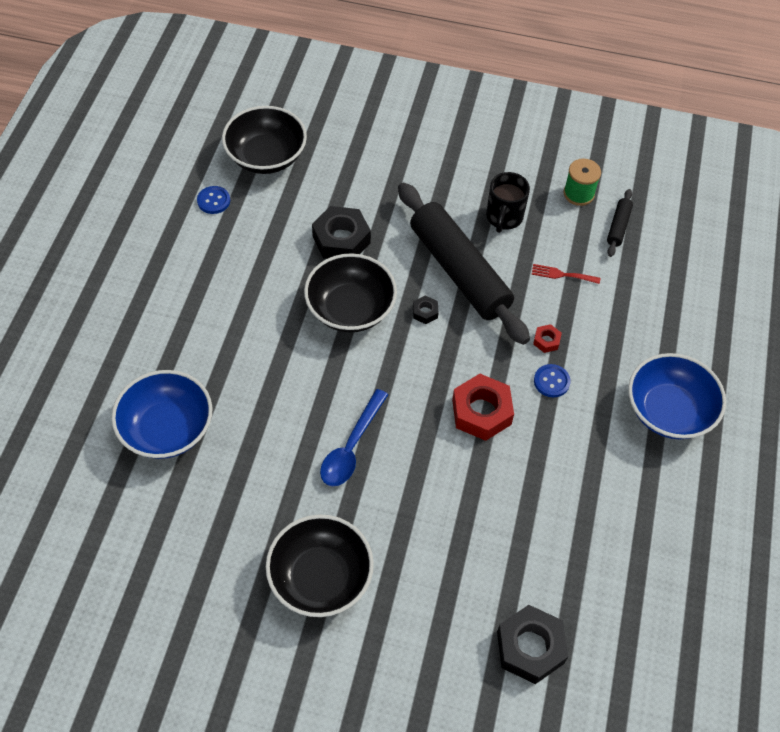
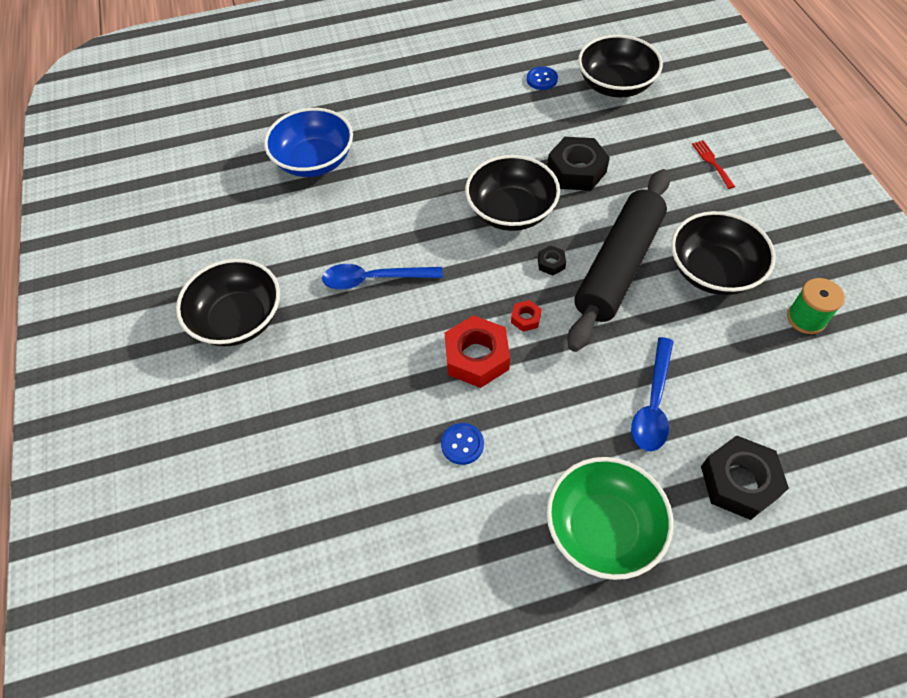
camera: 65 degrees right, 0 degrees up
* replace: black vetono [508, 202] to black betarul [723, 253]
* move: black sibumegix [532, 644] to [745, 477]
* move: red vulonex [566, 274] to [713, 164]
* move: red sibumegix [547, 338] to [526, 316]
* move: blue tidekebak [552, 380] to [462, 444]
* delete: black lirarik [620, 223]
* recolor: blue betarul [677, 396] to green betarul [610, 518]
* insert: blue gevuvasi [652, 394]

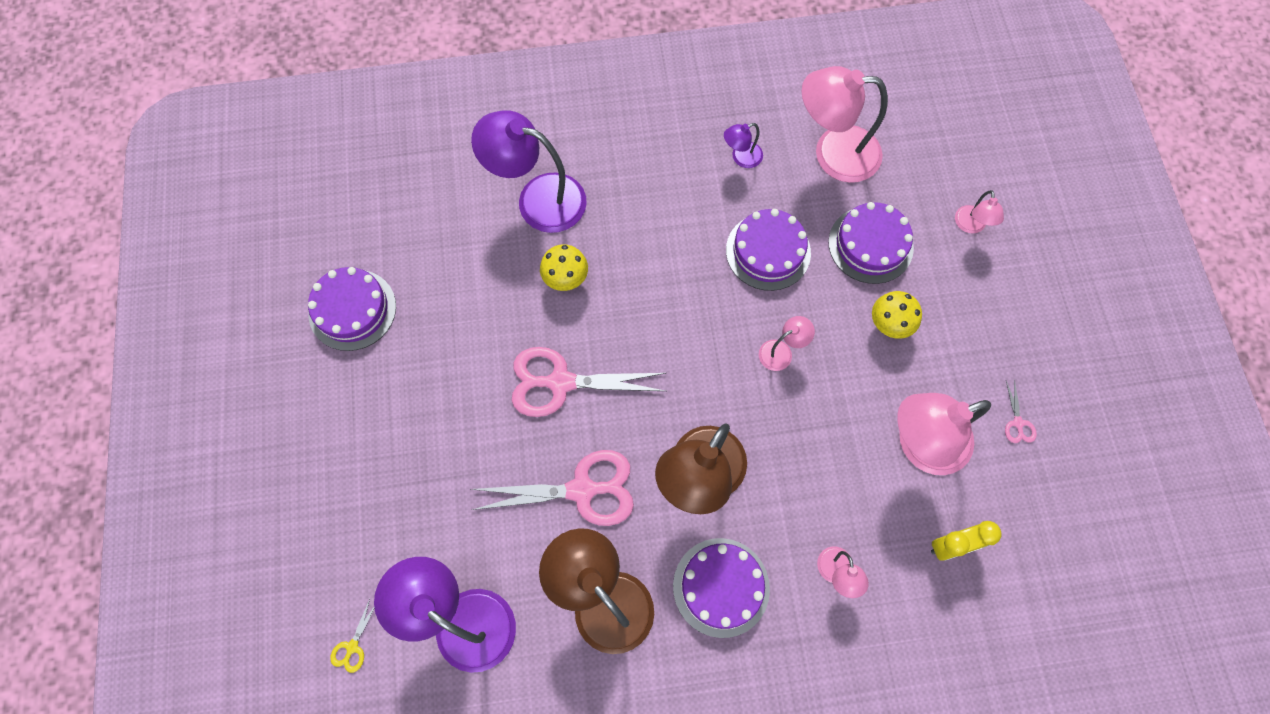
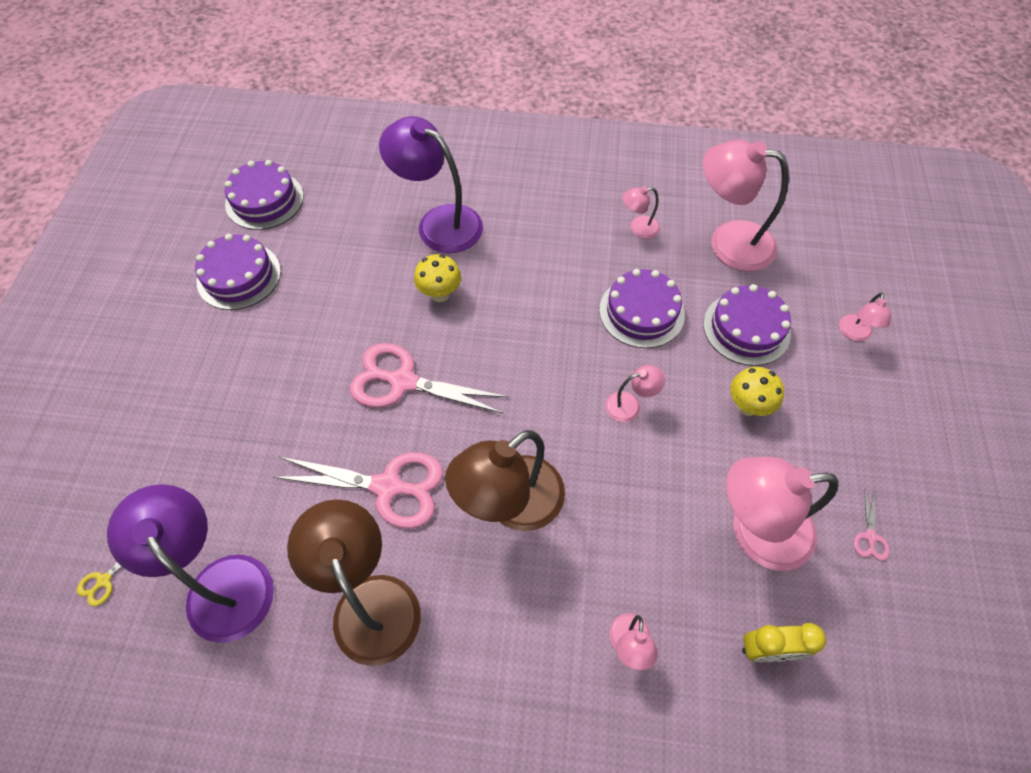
camera: 15 degrees right, 10 degrees down
* move: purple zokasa [721, 588] to [264, 195]
* recolor: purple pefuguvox [743, 145] to pink pefuguvox [641, 212]

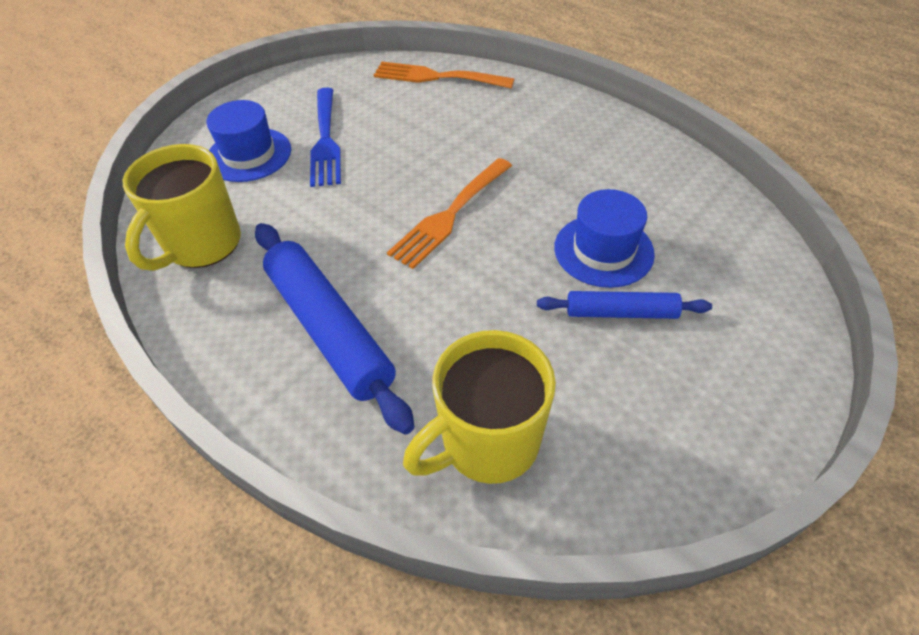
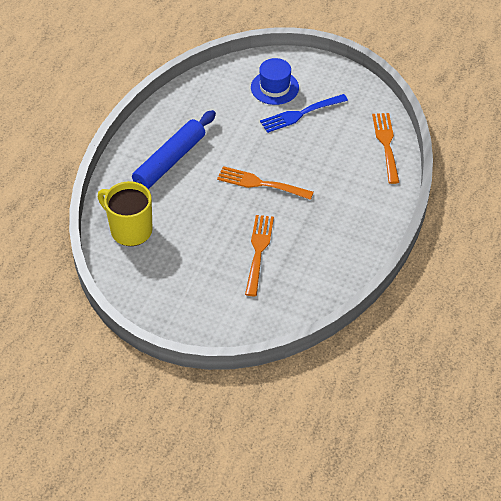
camera: 70 degrees right, 0 degrees up
* delete: yellow vetono [182, 207]
* delete: blue lirarik [624, 305]
* replace: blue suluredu [604, 238] to orange vulonex [259, 255]

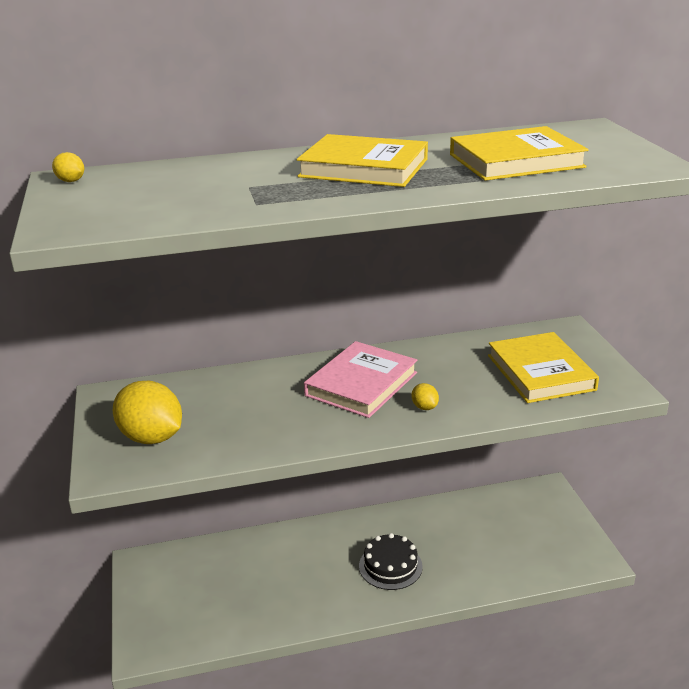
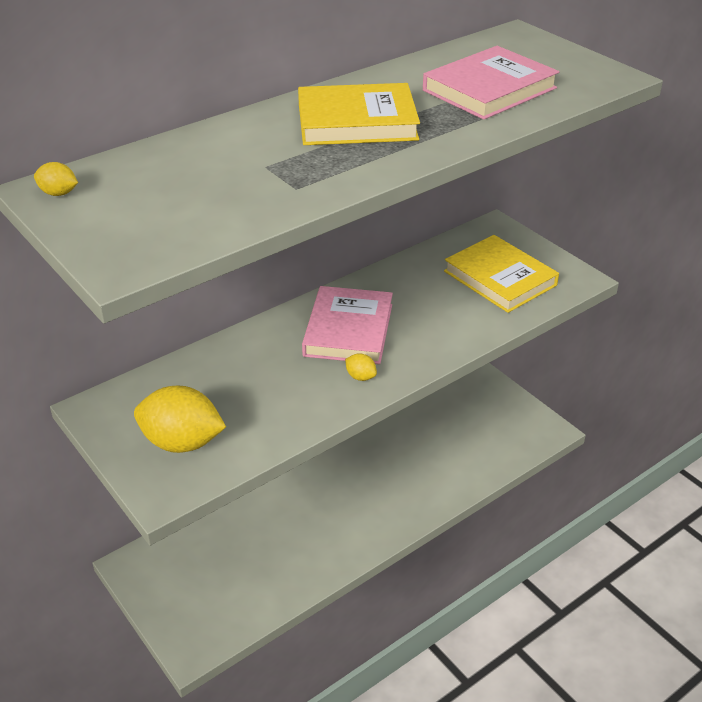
camera: 25 degrees left, 10 degrees up
* delete: black zokasa [391, 561]
* move: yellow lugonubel [425, 396] to [361, 367]
* recolor: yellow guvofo [519, 153] to pink guvofo [491, 83]

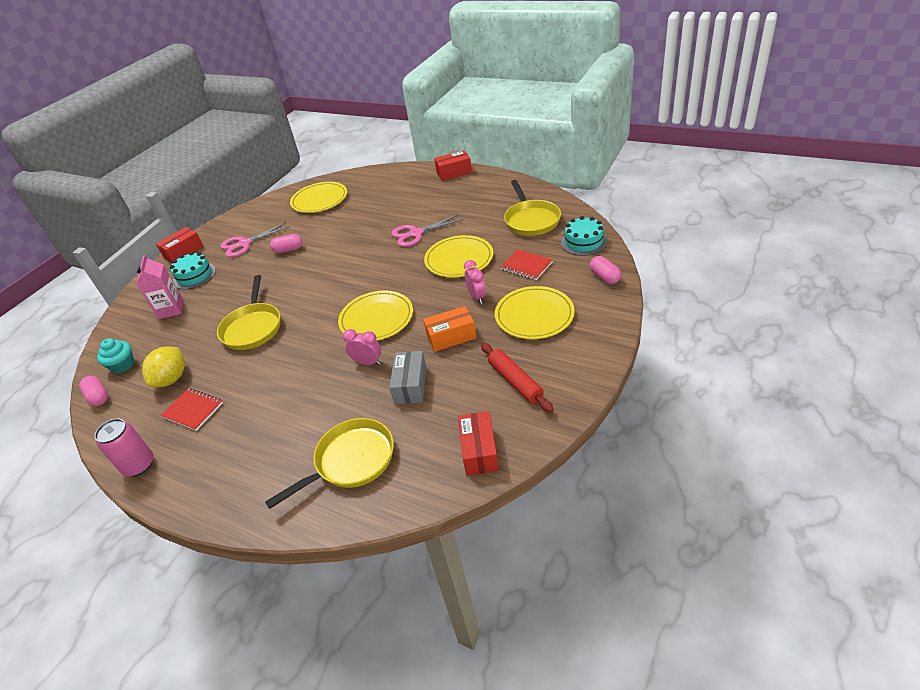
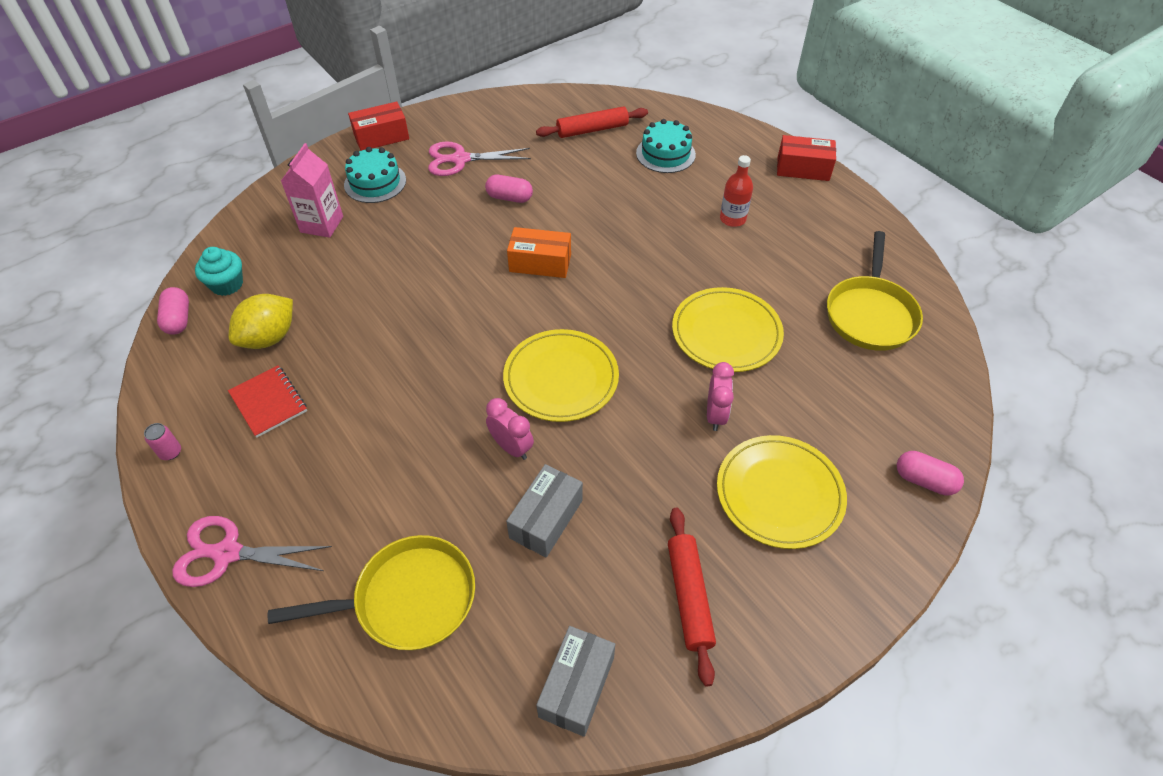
camera: 20 degrees right, 10 degrees up
* resize: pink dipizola [124, 447] = [162, 441] x0.50
* delete: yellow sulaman [248, 312]
* replace: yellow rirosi [318, 197] to red lirarik [592, 122]
* move: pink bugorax [428, 230] to [252, 551]
* move: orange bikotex [449, 329] to [539, 252]
* recolor: red bikotex [478, 443] to grey bikotex [575, 681]
* delete: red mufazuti [527, 264]
* move: turquoise zokasa [584, 236] to [666, 146]
* rotate: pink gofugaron [605, 270] = [930, 473] 60 degrees counterclockwise
* insert: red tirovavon [736, 191]

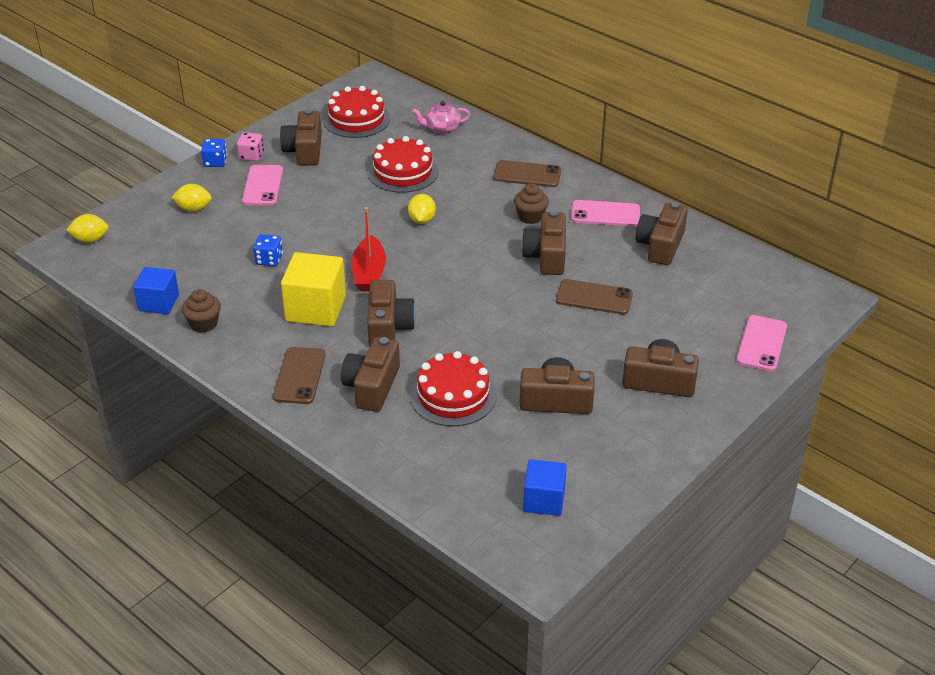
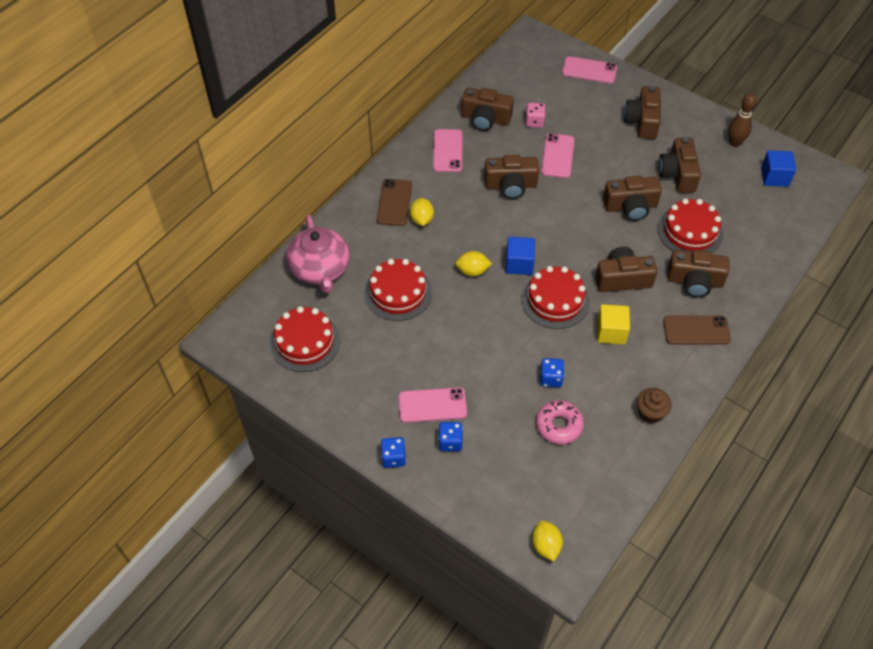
camera: 95 degrees left, 15 degrees up
* move: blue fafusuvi [156, 290] to [520, 256]
* move: yellow lugonubel [191, 198] to [422, 212]
* move: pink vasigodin [250, 146] to [535, 115]
* move: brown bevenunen [301, 137] to [632, 198]
* resize: yellow fafusuvi [313, 289] = [613, 324] x0.64
* replace: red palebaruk [369, 249] to red zokasa [555, 297]
* resize: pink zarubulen [441, 117] = [318, 254] x1.79
* delete: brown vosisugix [531, 204]
* recolor: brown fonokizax [594, 297] to pink fonokizax [558, 155]
* insert: blue vasigodin [450, 436]
* insert: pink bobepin [560, 422]
* insert: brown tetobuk [742, 120]

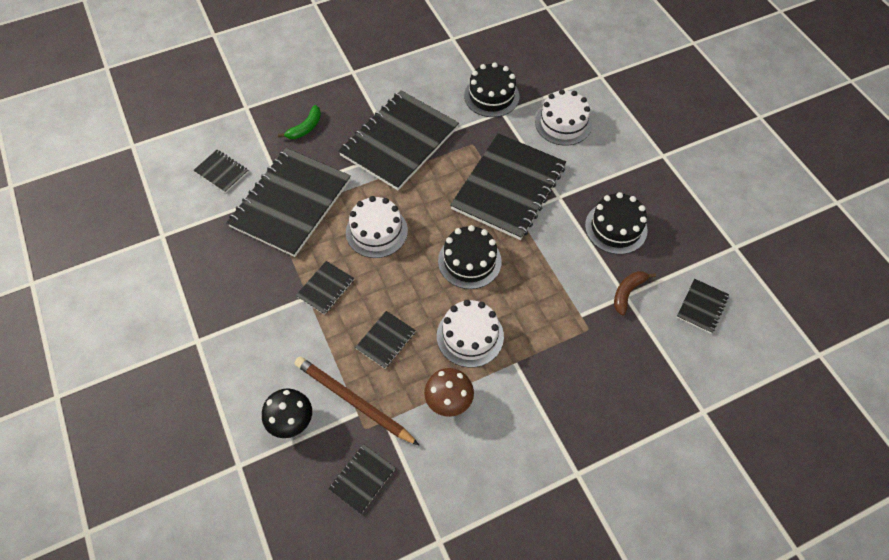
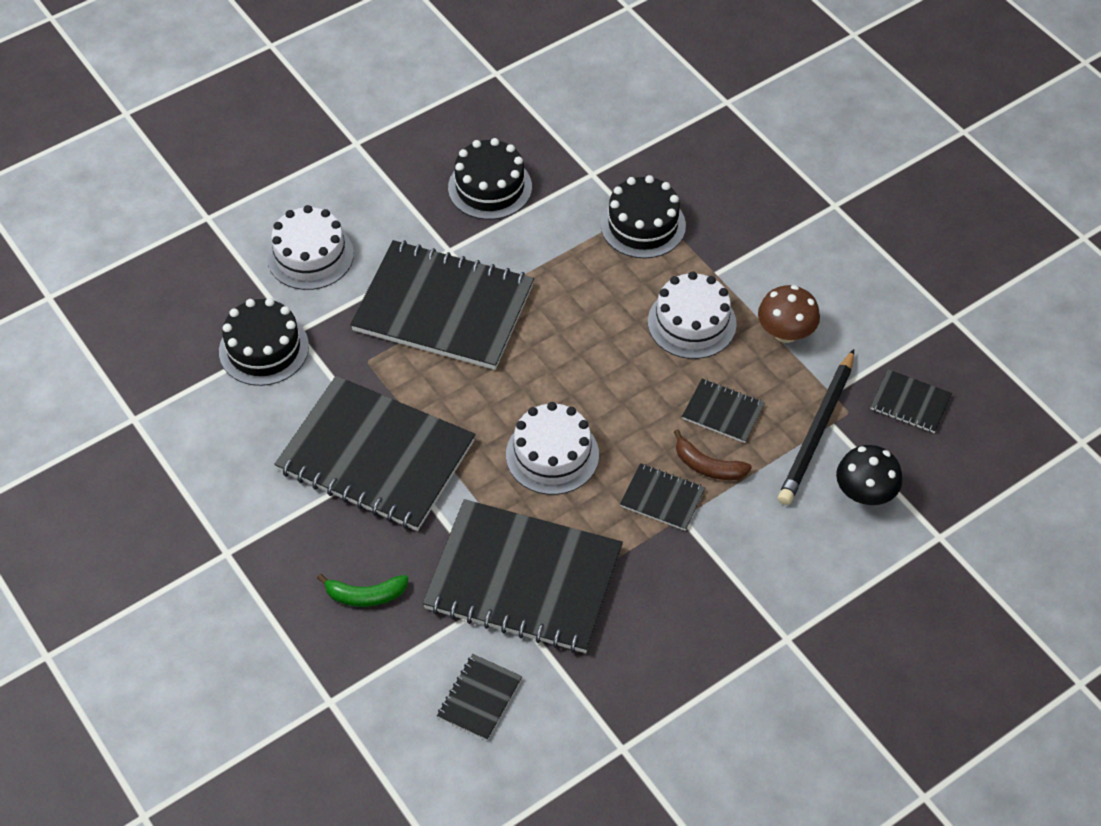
camera: 100 degrees left, 5 degrees down
* rotate: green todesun [299, 122] = [362, 590] 150 degrees clockwise
* recolor: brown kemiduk [356, 401] to black kemiduk [816, 427]
* move: black zokasa [470, 257] to [643, 216]
* move: brown todesun [635, 293] to [713, 455]
* delete: black mufazuti [703, 306]

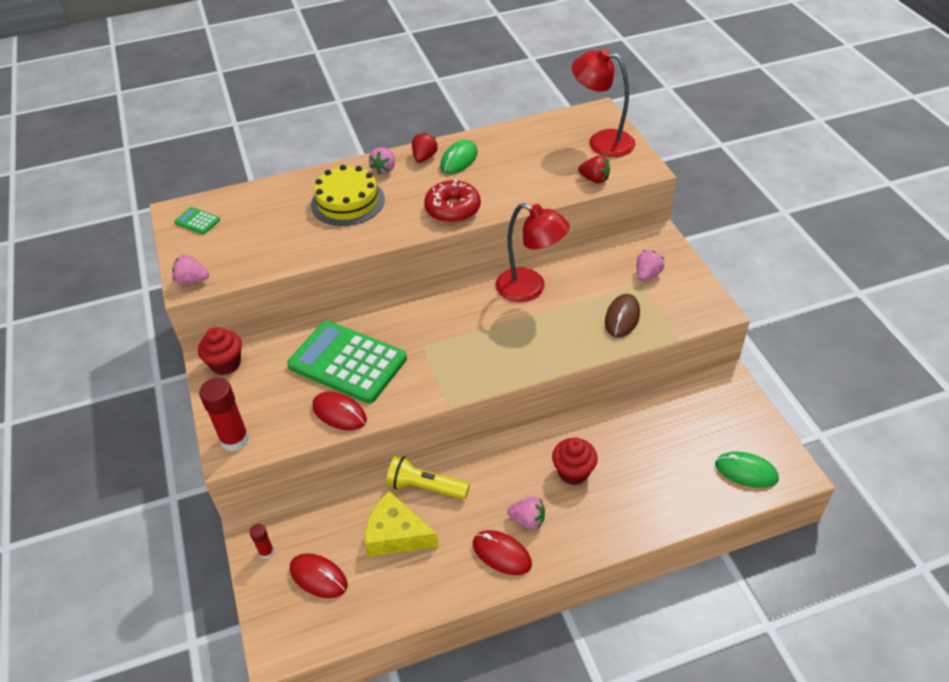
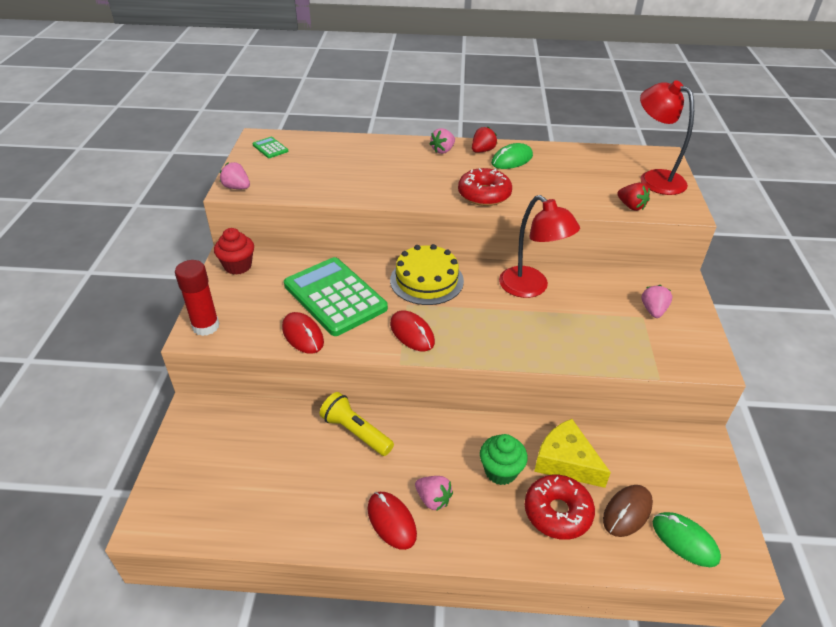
camera: 20 degrees right, 5 degrees down
* delete: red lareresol [261, 541]
* move: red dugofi [318, 575] to [412, 331]
* move: yellow zokasa [348, 195] to [427, 274]
* move: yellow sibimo [402, 524] to [572, 453]
* recolor: red vosisugix [575, 461] to green vosisugix [504, 459]
* move: brown dugofi [622, 316] to [628, 511]
* rotate: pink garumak [650, 266] = [657, 301] 45 degrees counterclockwise
* insert: red bobepin [560, 507]

